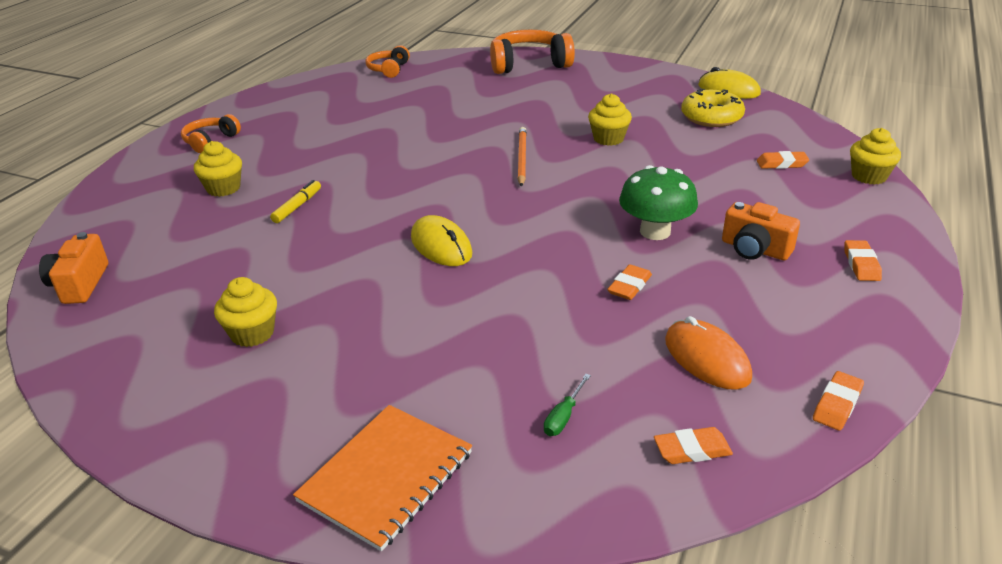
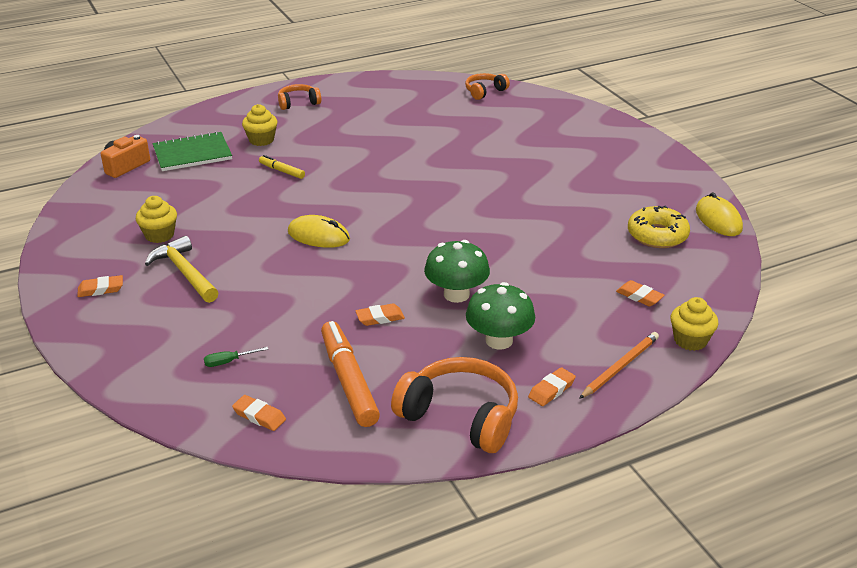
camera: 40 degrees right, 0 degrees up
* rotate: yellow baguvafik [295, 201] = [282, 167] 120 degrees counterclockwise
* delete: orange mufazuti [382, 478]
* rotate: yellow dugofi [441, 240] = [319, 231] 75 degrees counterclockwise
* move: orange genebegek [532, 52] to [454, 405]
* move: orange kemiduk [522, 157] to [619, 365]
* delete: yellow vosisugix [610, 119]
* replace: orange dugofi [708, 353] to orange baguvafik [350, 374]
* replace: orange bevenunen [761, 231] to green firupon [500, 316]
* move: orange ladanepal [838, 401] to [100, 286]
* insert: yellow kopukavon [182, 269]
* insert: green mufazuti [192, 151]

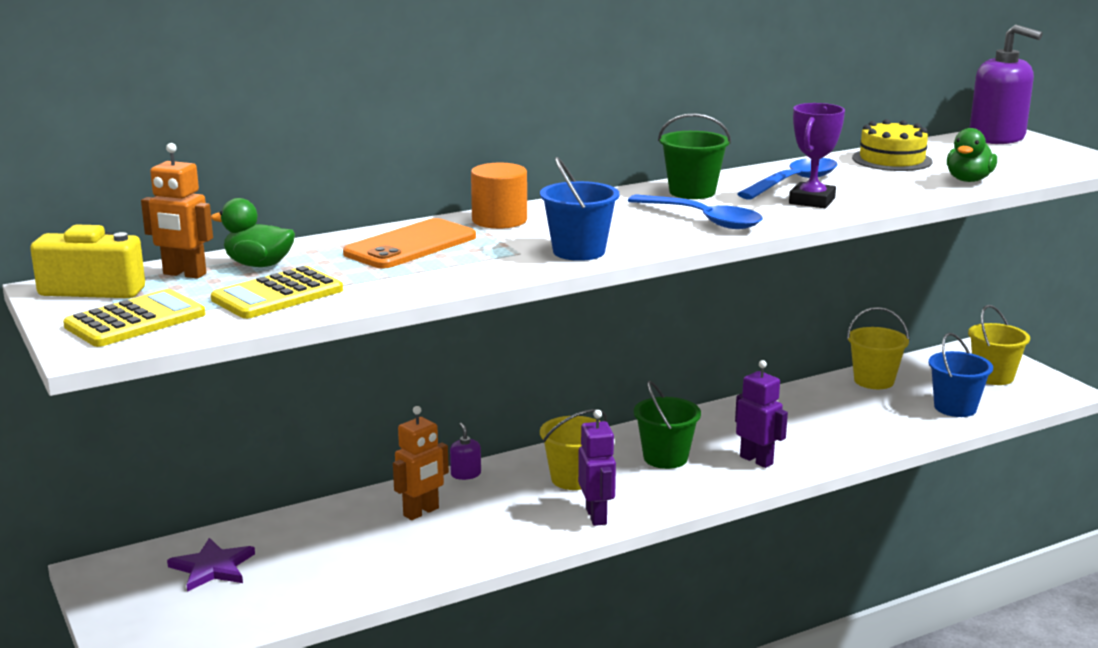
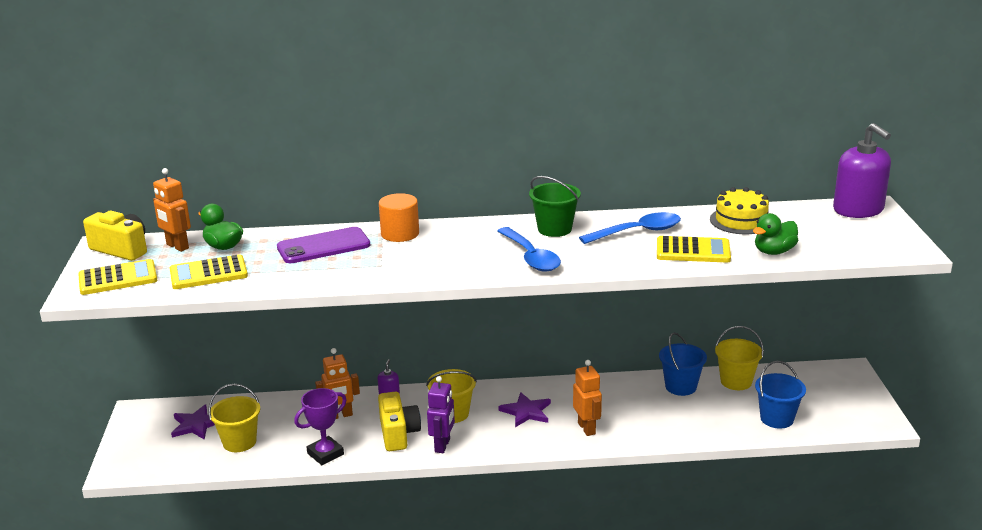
camera: 25 degrees right, 5 degrees up
* recolor: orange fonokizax [409, 243] to purple fonokizax [323, 245]
* move: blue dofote [579, 209] to [683, 364]
* replace: green dofote [667, 425] to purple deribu [524, 409]
* recolor: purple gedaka [761, 414] to orange gedaka [587, 398]
* move: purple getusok [817, 155] to [320, 426]
* move: yellow dofote [999, 345] to [234, 418]
* insert: yellow bevenunen [399, 421]
* insert: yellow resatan [694, 249]

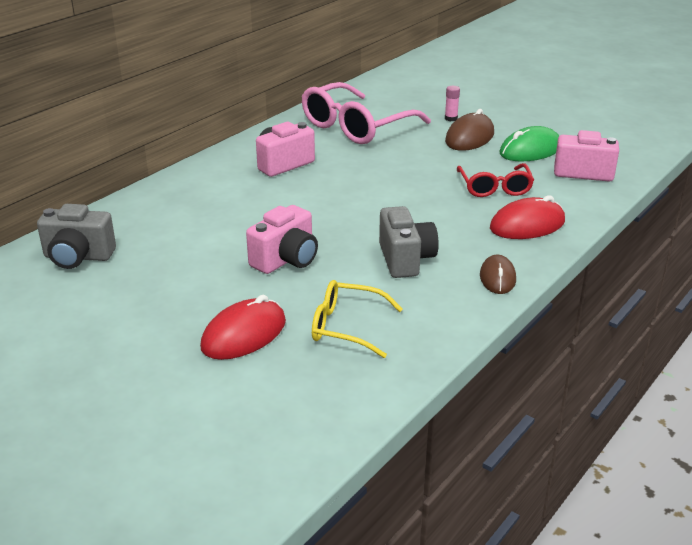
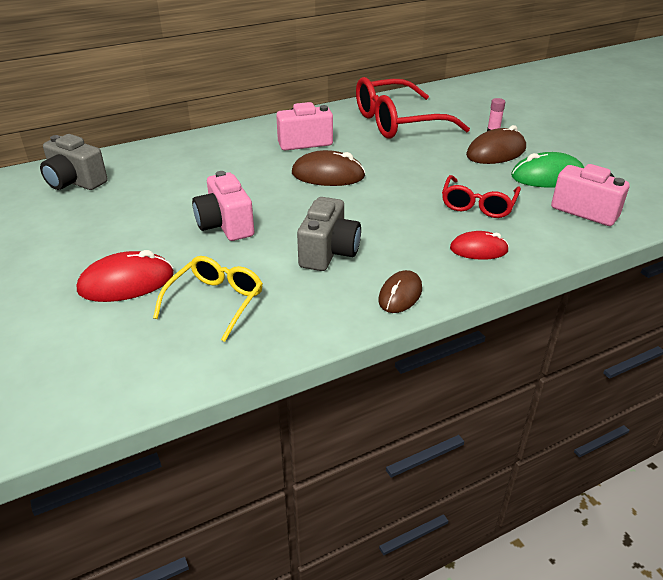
camera: 25 degrees right, 5 degrees up
* rotate: pink bevenunen [282, 239] = [223, 206] 90 degrees clockwise
* recolor: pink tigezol [366, 113] to red tigezol [413, 108]
* rotate: yellow tigezol [357, 319] = [208, 299] 75 degrees clockwise
* resize: red dugofi [527, 217] = [479, 245] x0.66
* insert: brown dugofi [329, 168]

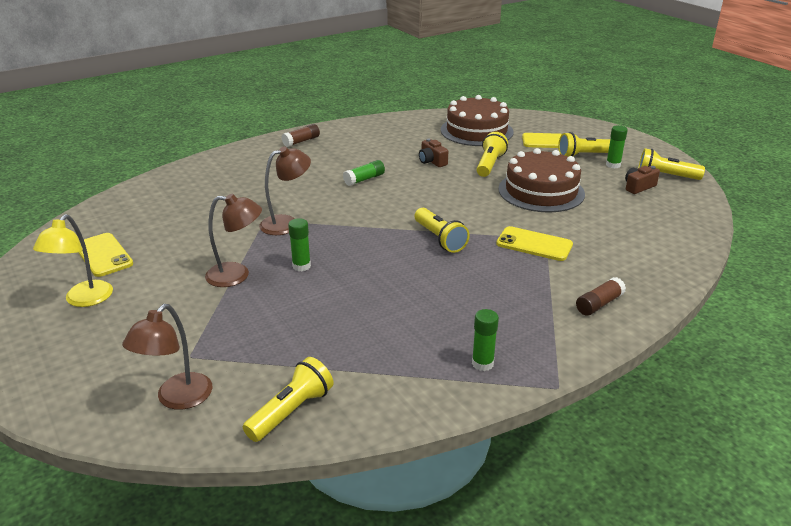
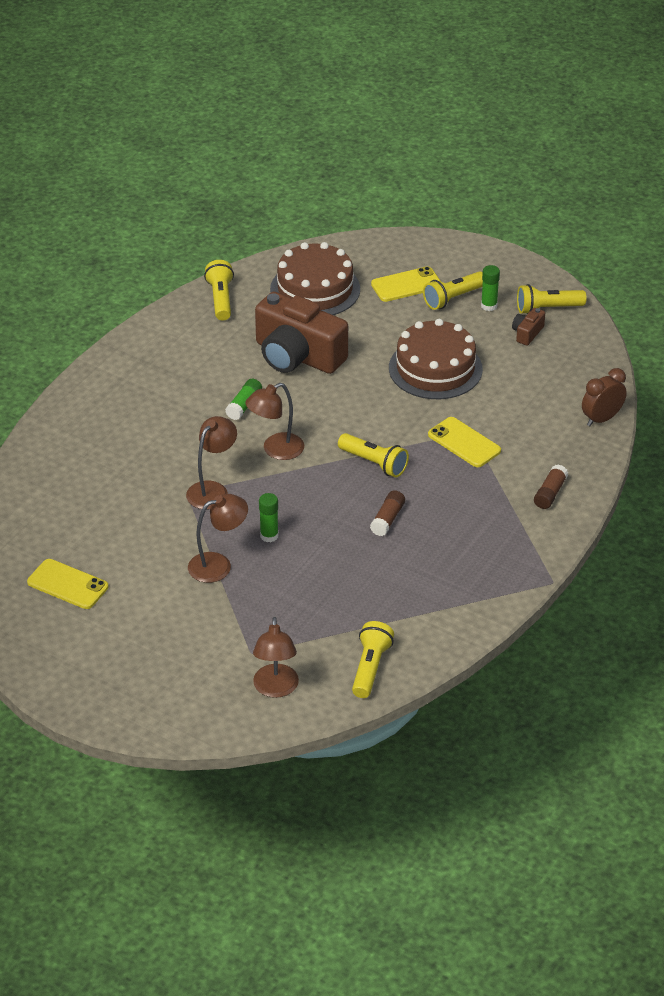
camera: 25 degrees left, 10 degrees up
* delete: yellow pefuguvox [73, 260]
* move: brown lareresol [301, 135] to [387, 513]
* resize: brown bevenunen [433, 153] = [301, 333] x2.44
* delete: green lareresol [485, 340]
* move: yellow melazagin [492, 154] to [219, 290]
* rotate: yellow fonokizax [534, 243] = [464, 442] 45 degrees clockwise
* insert: brown pefuguvox [274, 421]
* insert: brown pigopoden [604, 397]

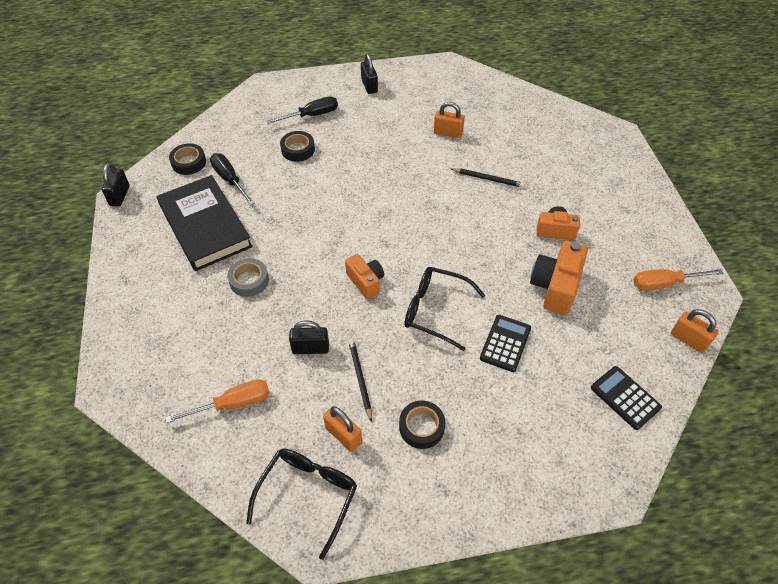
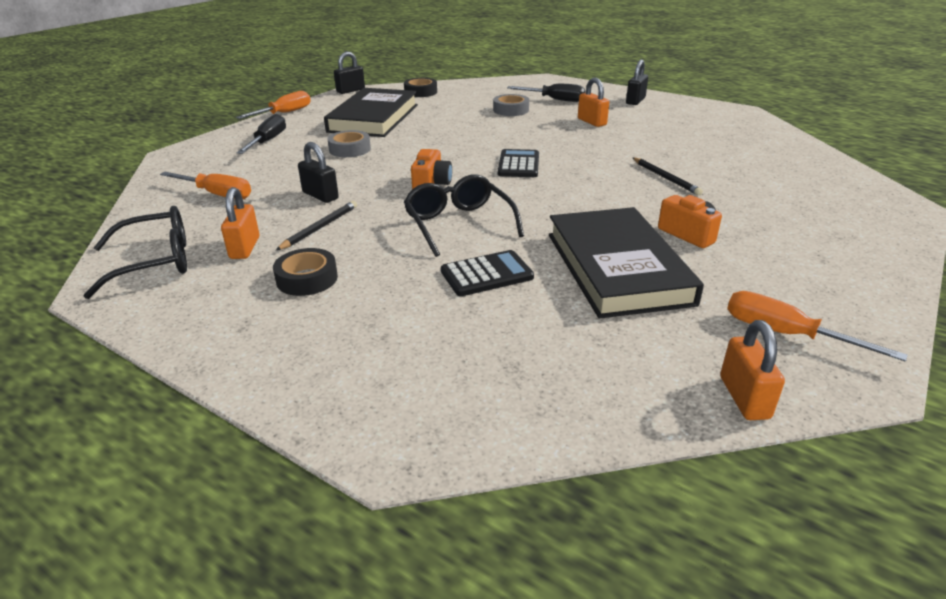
camera: 45 degrees right, 20 degrees down
* move: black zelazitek [232, 179] to [261, 134]
* recolor: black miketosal [297, 146] to grey miketosal [511, 105]
* move: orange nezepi [449, 120] to [593, 102]
* replace: orange bevenunen [559, 278] to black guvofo [626, 262]
* move: black resatan [626, 398] to [518, 163]
* insert: orange zelazitek [273, 105]

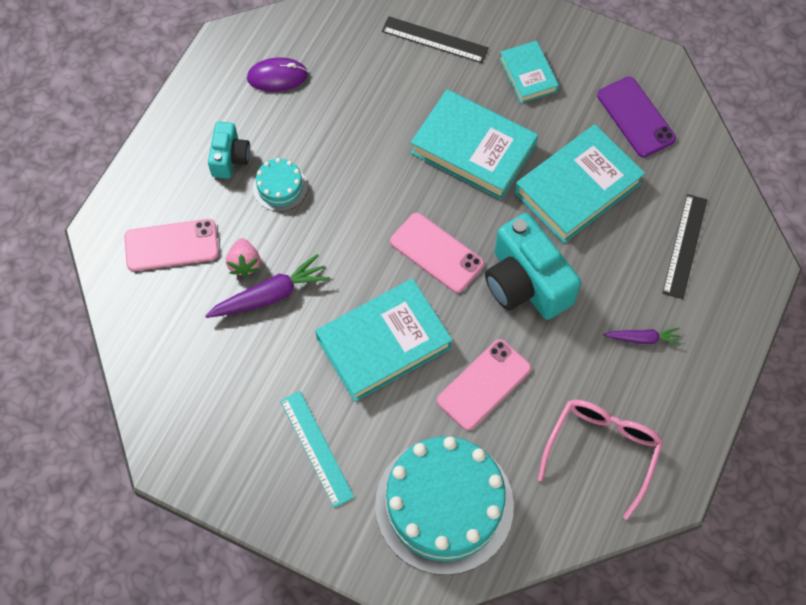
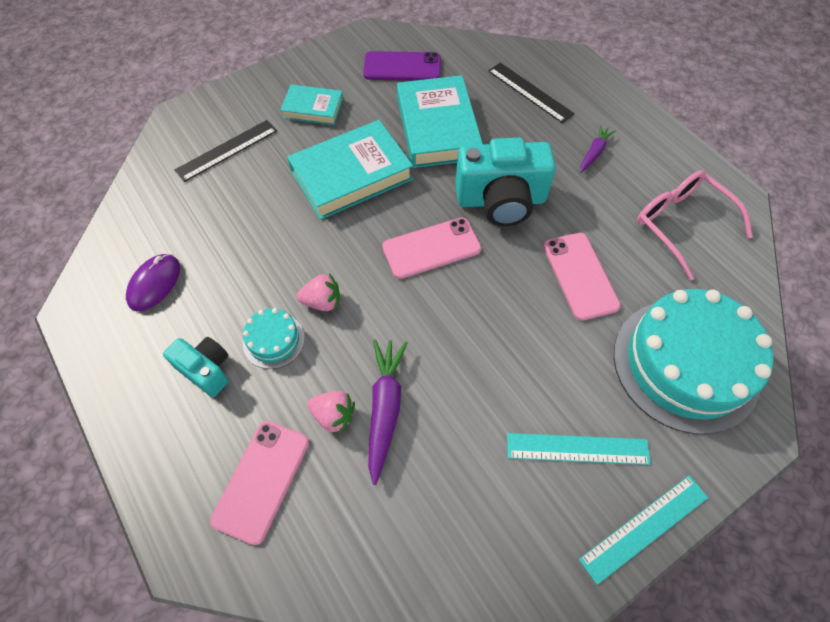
camera: 60 degrees left, 5 degrees down
* delete: turquoise guvofo [384, 340]
* insert: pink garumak [318, 292]
* insert: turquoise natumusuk [644, 530]

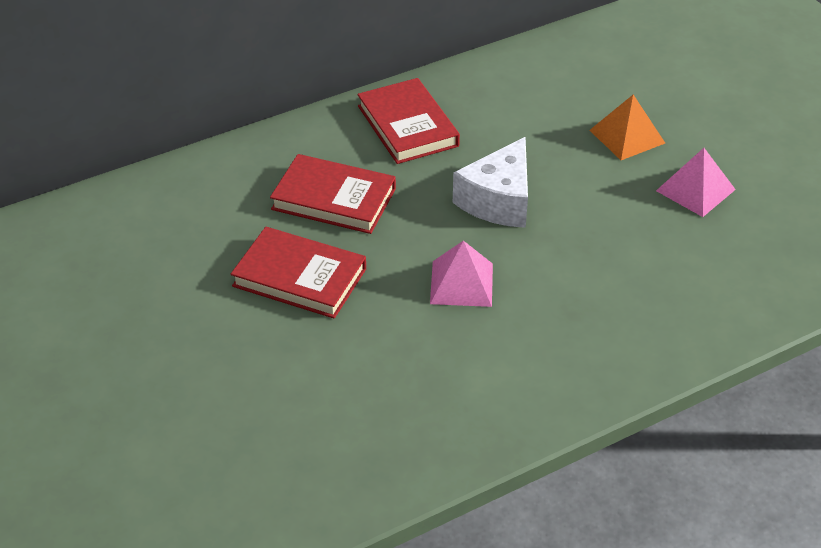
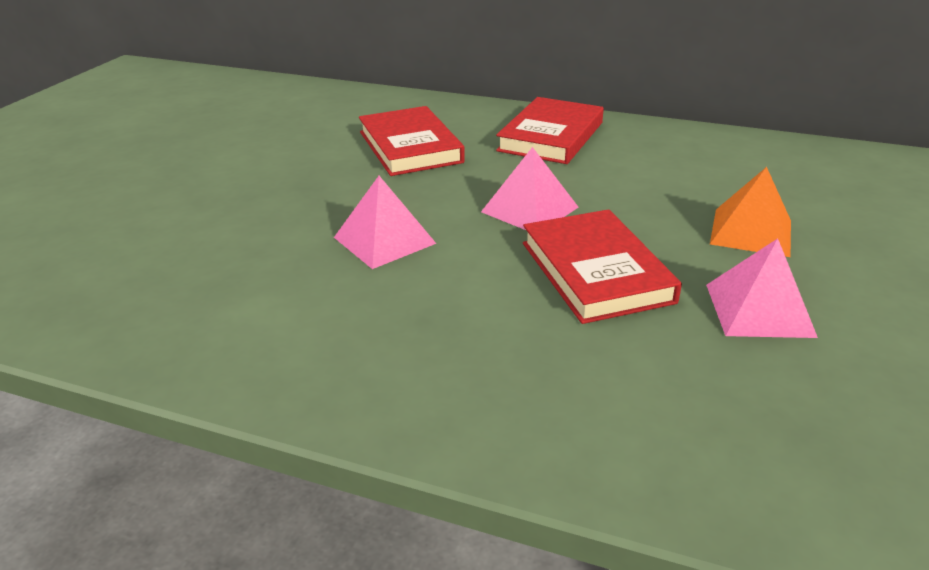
camera: 50 degrees right, 10 degrees down
* move: red guvofo [298, 273] to [602, 266]
* replace: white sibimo [490, 182] to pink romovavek [530, 188]

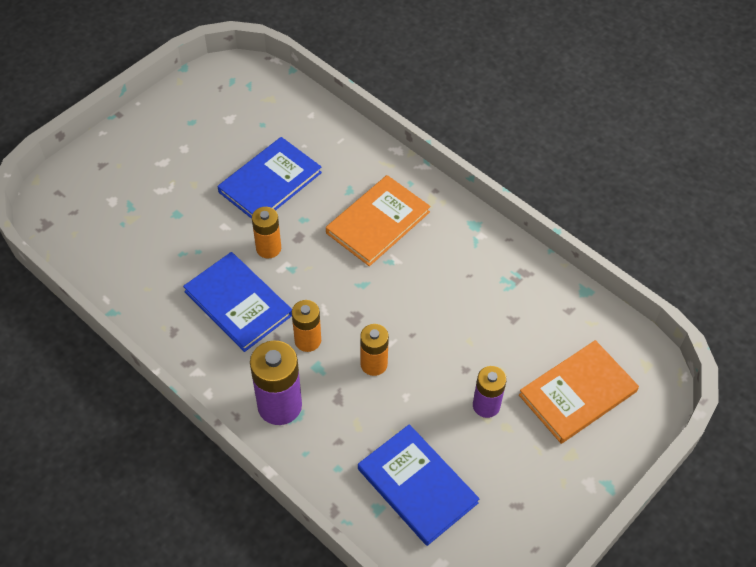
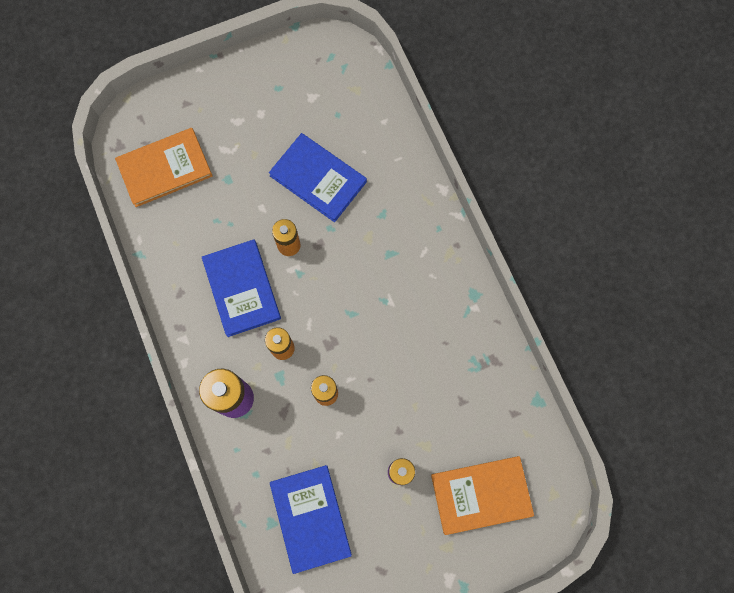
camera: 25 degrees right, 20 degrees up
* rotate: blue guvofo [269, 178] = [318, 177] 60 degrees clockwise
* move: orange guvofo [378, 220] to [164, 167]

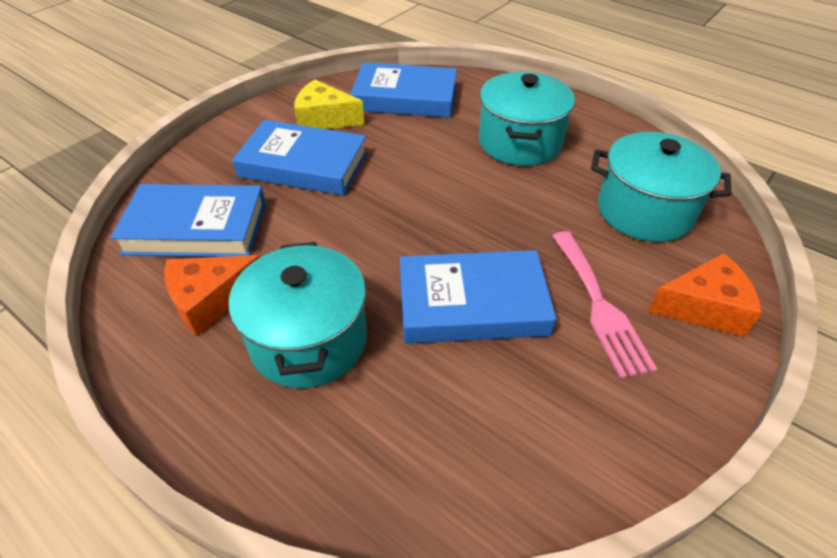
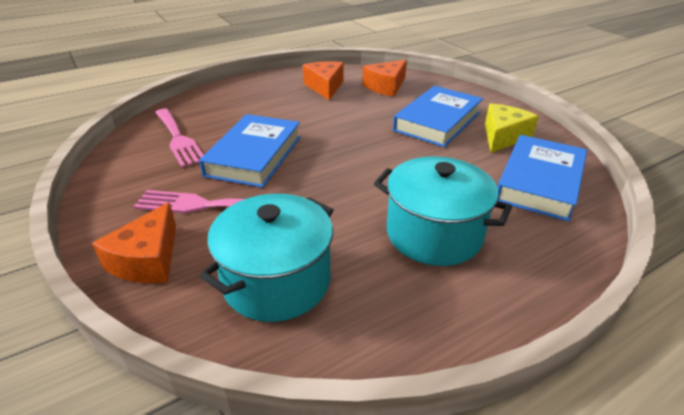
camera: 110 degrees right, 10 degrees down
* replace: blue guvofo [188, 220] to orange sibimo [385, 78]
* delete: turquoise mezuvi [298, 315]
* insert: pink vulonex [179, 138]

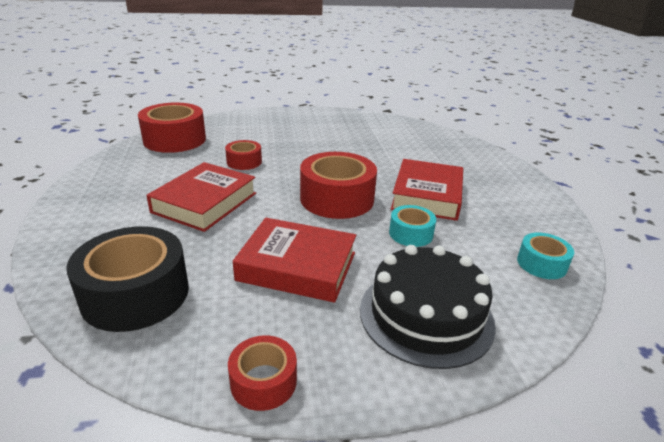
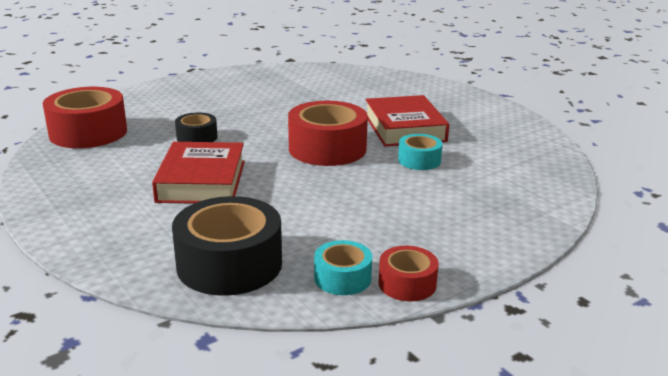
camera: 25 degrees left, 5 degrees down
* recolor: red miketosal [243, 155] to black miketosal [196, 127]
* delete: red guvofo [294, 260]
* delete: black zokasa [428, 307]
* move: turquoise miketosal [545, 256] to [343, 267]

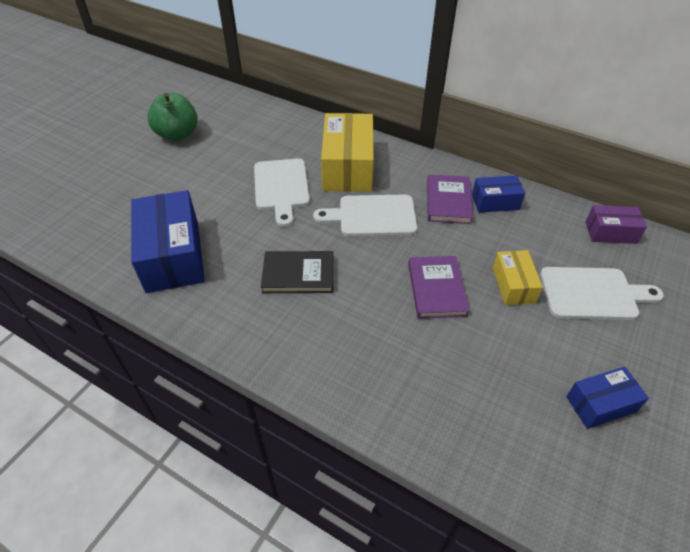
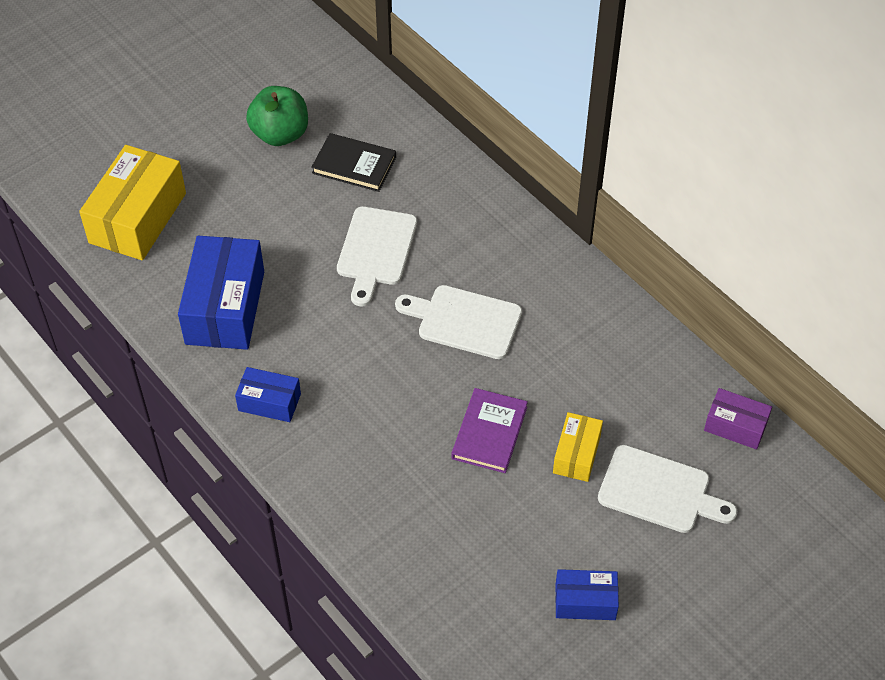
camera: 20 degrees right, 5 degrees up
* move: black guvofo [297, 272] to [353, 162]
* move: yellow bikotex [347, 152] to [132, 202]
* delete: purple guvofo [450, 199]
* move: blue bikotex [498, 194] to [268, 394]

